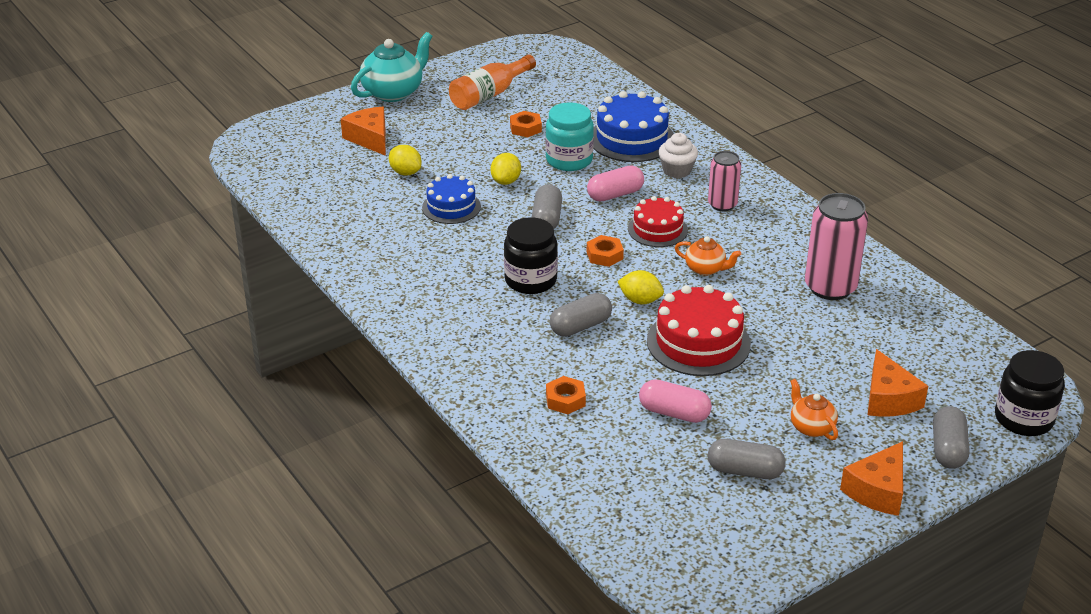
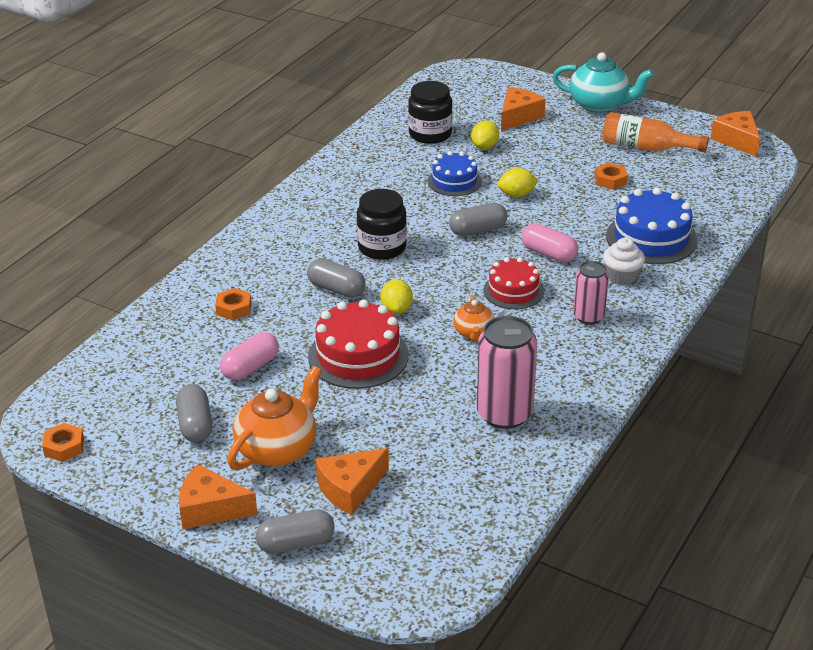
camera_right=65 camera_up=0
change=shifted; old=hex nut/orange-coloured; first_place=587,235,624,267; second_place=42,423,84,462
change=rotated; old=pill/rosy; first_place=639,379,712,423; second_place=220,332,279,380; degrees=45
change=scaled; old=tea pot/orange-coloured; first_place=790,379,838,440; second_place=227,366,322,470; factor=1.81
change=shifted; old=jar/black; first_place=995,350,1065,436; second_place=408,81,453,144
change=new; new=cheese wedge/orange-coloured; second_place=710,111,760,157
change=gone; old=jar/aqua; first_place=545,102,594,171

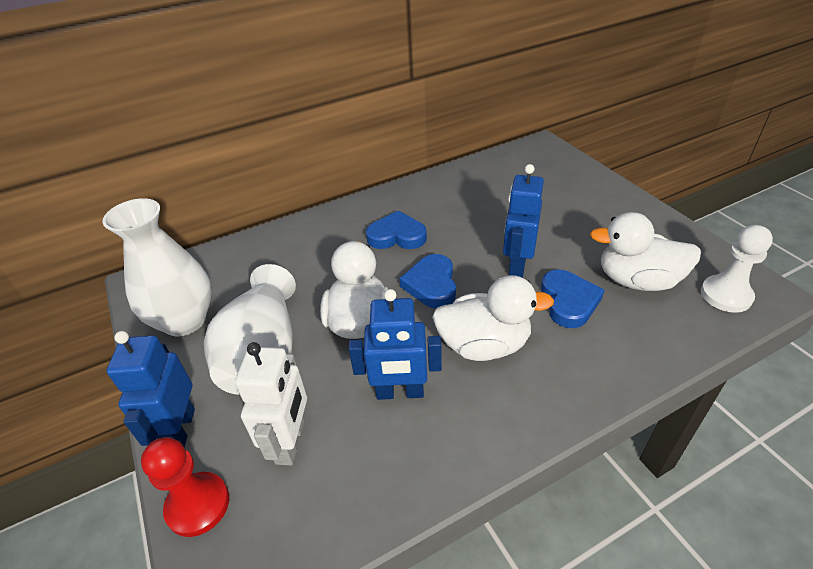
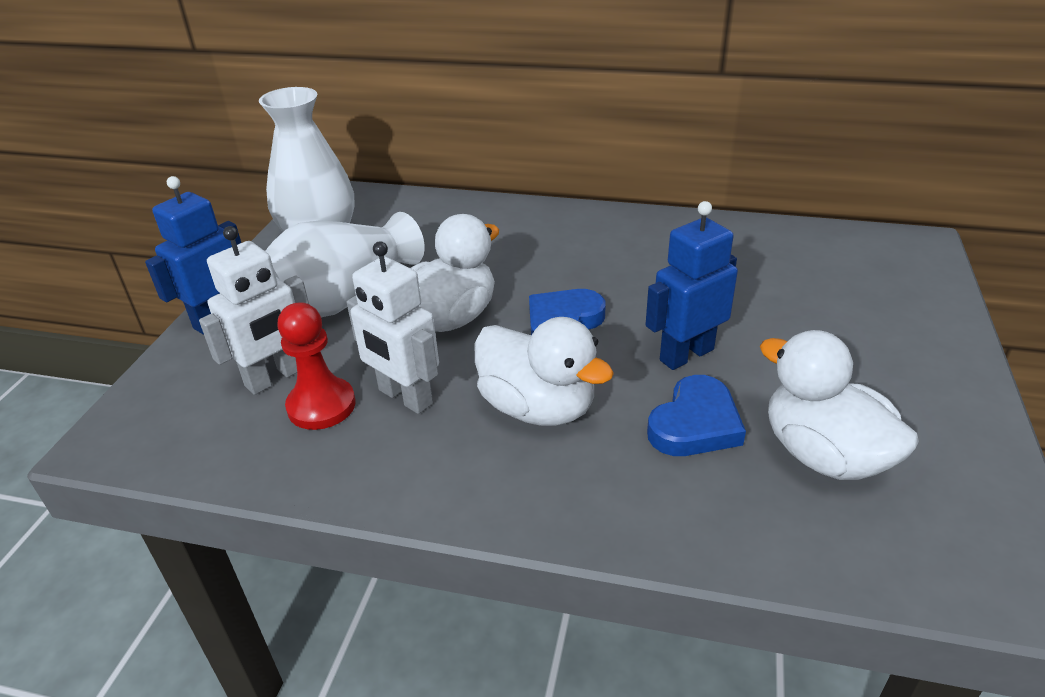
camera_right=40 camera_up=-5
change=shifted; old=pawn/crimson; first_place=141,437,229,537; second_place=277,302,356,430
change=repainted; old=toy robot/blue; new=toy robot/pure white; first_place=349,289,442,400; second_place=347,241,439,414
change=gone; old=heart shape/blue; first_place=366,210,427,249
change=gone; old=pawn/pure white; first_place=701,225,773,313

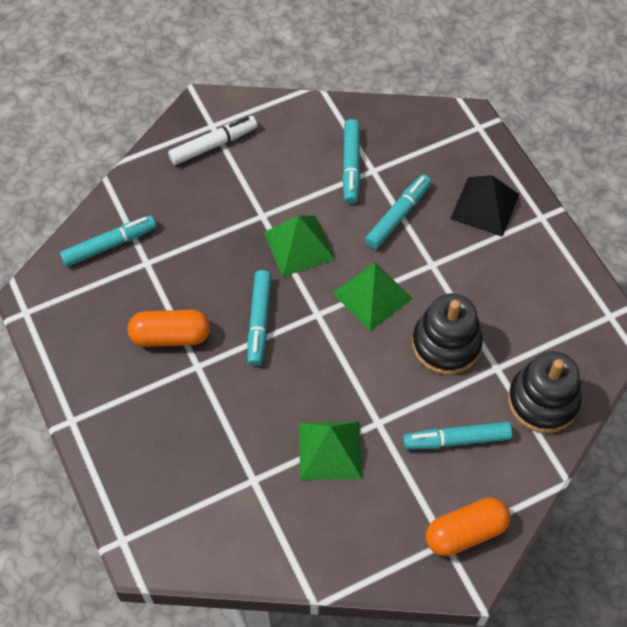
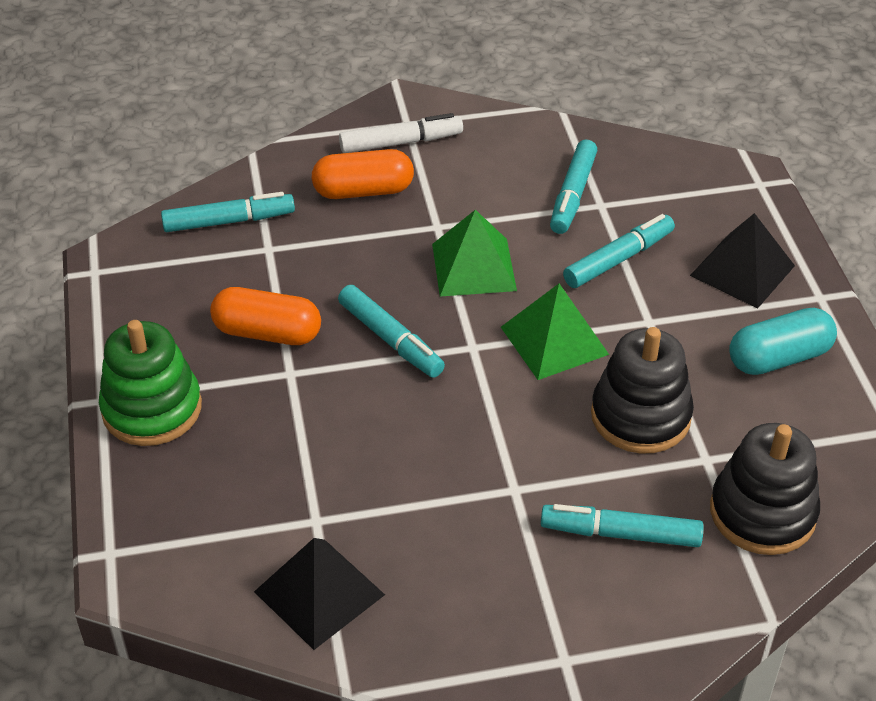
camera_right=15 camera_up=-15
change=new; new=stacking toy/green; second_place=99,320,202,446
change=new; new=pyramid/black; second_place=254,538,385,650
change=shifted; old=pill/orange-coloured; first_place=426,497,510,556; second_place=312,149,414,199
change=rotated; old=marker/aqua; first_place=247,270,272,366; second_place=338,285,445,378; degrees=-60
change=new; new=pill/aqua; second_place=729,308,837,375
change=gone; old=pyramid/green; first_place=299,422,362,480

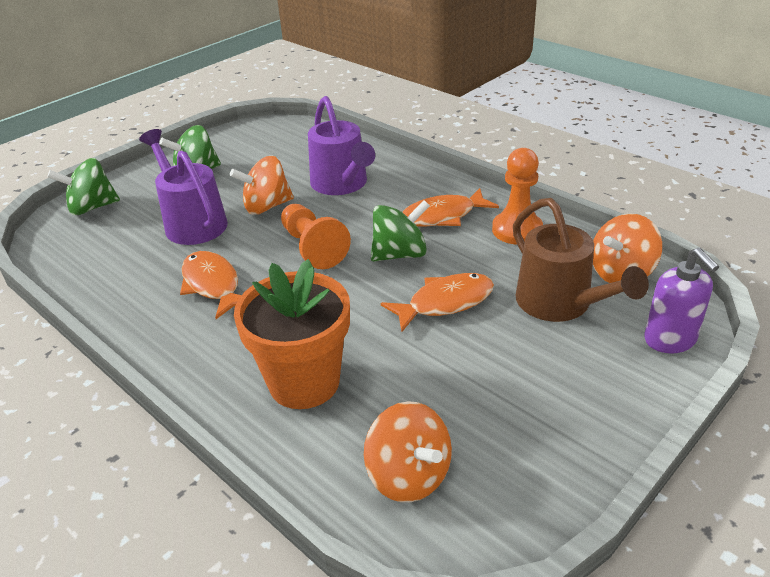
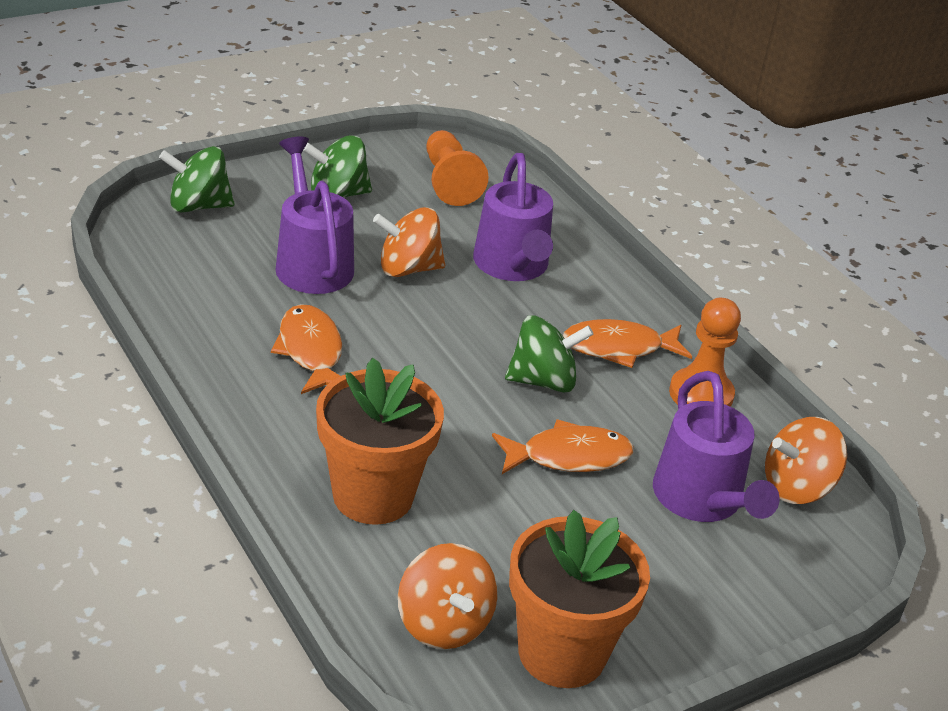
camera_right=10 camera_up=0
change=shifted; old=pawn/orange-coloured; first_place=281,204,351,269; second_place=426,130,489,206
change=new; new=potted plant/orange-coloured; second_place=509,510,650,688
change=repainted; old=watering can/dark brown; new=watering can/purple; first_place=513,198,649,322; second_place=653,371,780,522
change=gone; old=soap pump/purple; first_place=644,248,719,353

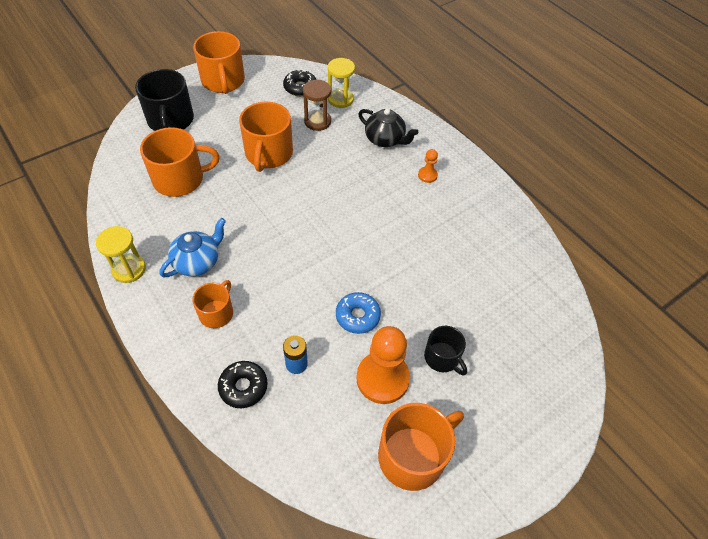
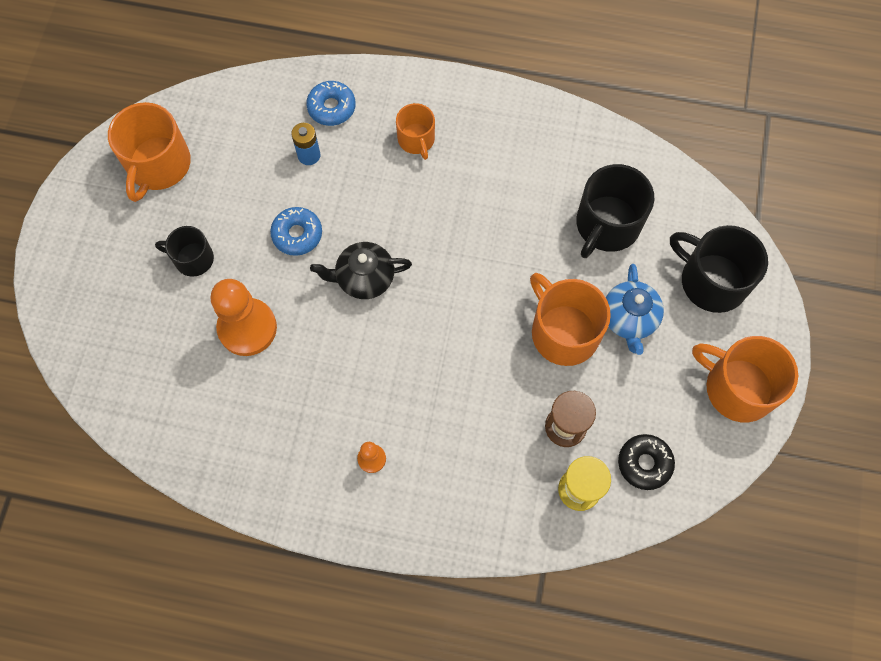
camera_right=140 camera_up=15
change=shifted; old=pawn/orange-coloured; first_place=356,326,410,404; second_place=211,279,277,356
change=repainted; old=donut/black; new=donut/blue; first_place=218,361,268,408; second_place=306,81,356,126
change=shifted; old=tea pot/black; first_place=358,109,418,147; second_place=310,242,412,299
change=repainted; old=coffee mug/orange-coloured; new=coffee mug/black; first_place=140,127,220,197; second_place=576,164,654,258
change=shifted; old=tea pot/blue; first_place=160,218,226,277; second_place=606,264,664,355
change=gone; old=hourglass/golden; first_place=96,226,146,283

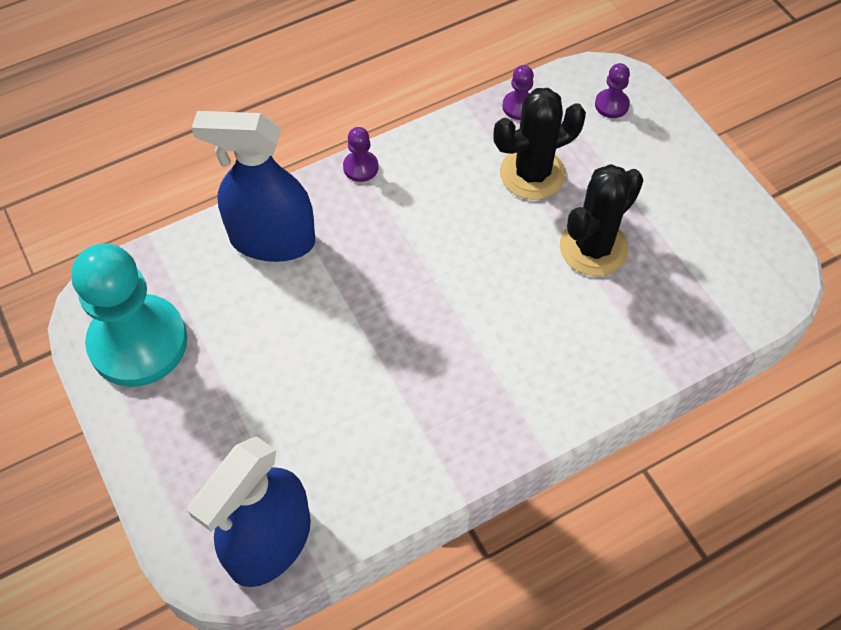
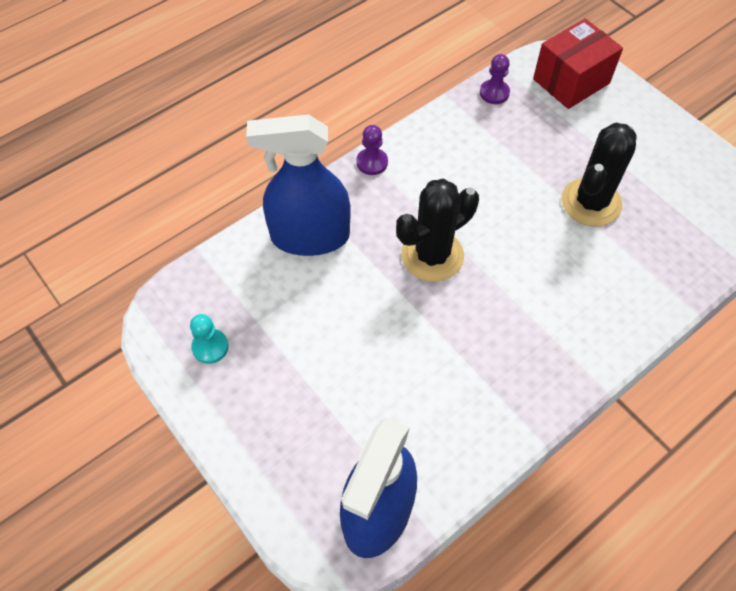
camera_right=-10 camera_up=0
change=scaled; old=pawn/aqua; first_place=71,243,187,387; second_place=190,314,229,364; factor=0.4
change=shifted; old=saguaro cactus/black; first_place=493,88,586,200; second_place=396,179,479,282
change=swapped; old=pawn/purple; new=package/crimson; first_place=595,63,630,118; second_place=533,19,623,109

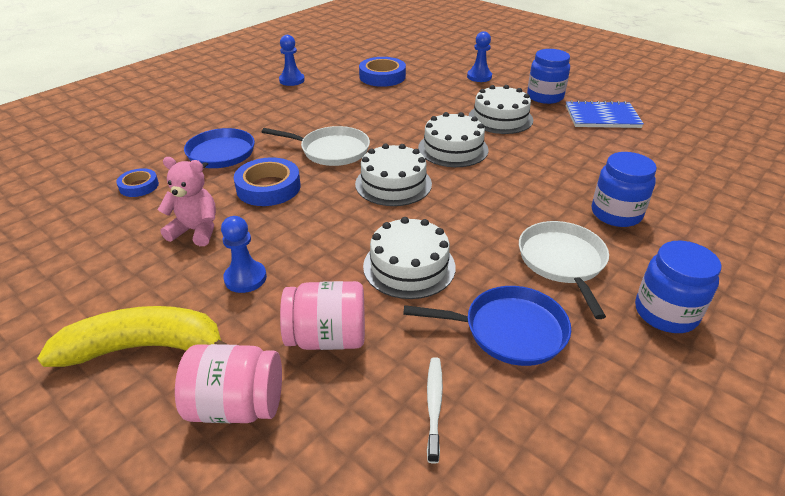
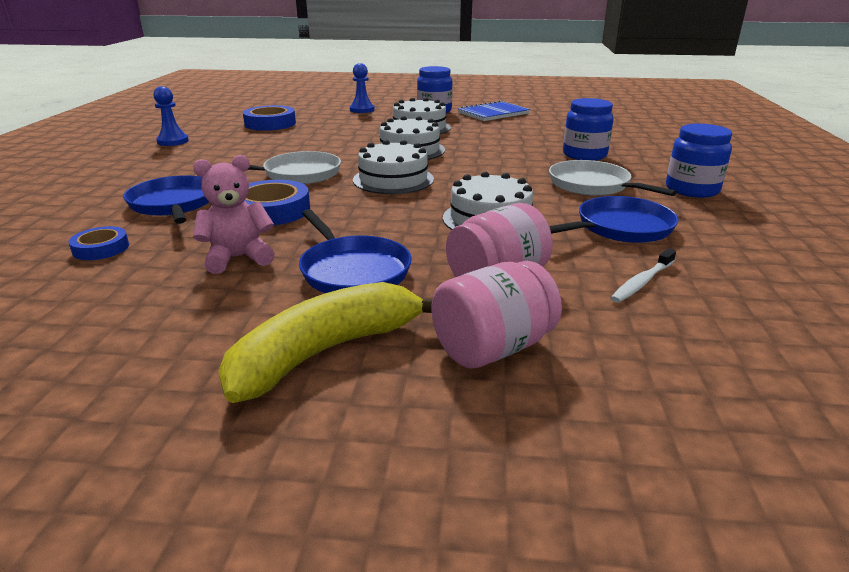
camera_right=-35 camera_up=-10
change=swapped; old=pawn/blue; new=pan/blue; first_place=221,216,267,293; second_place=299,209,412,293
change=rotated; old=tooth brush/pure white; first_place=427,357,443,464; second_place=610,248,676,303; degrees=-105

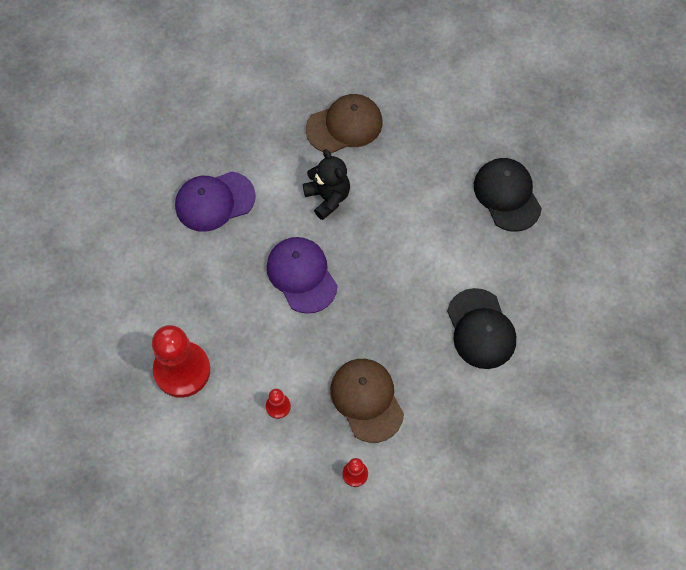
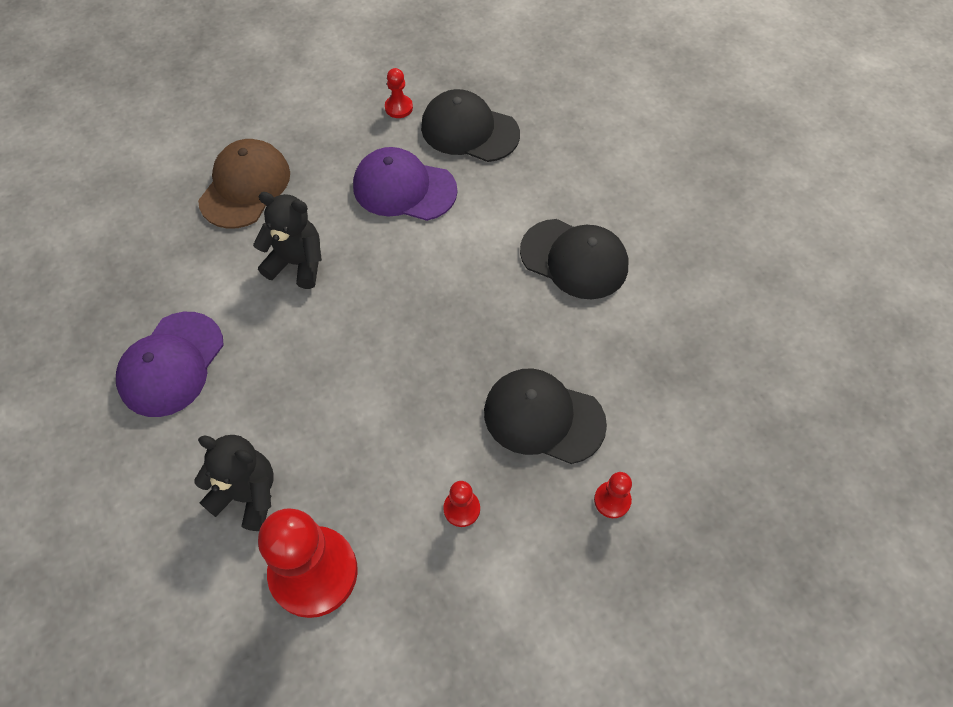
camera_right=-45 camera_up=-5
change=new; new=stuffed bear/black; second_place=194,435,274,531
change=shifted; old=cap/purple; first_place=267,237,338,314; second_place=353,147,458,221
change=new; new=pawn/crimson; second_place=385,68,413,118
change=repainted; old=cap/dark brown; new=cap/black; first_place=330,359,404,443; second_place=484,368,607,464

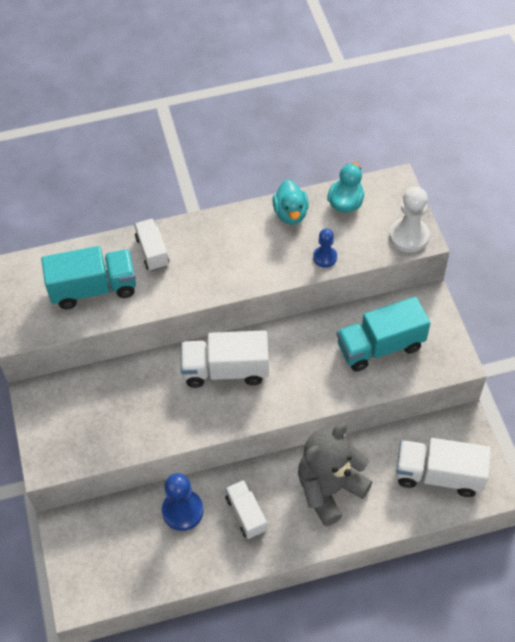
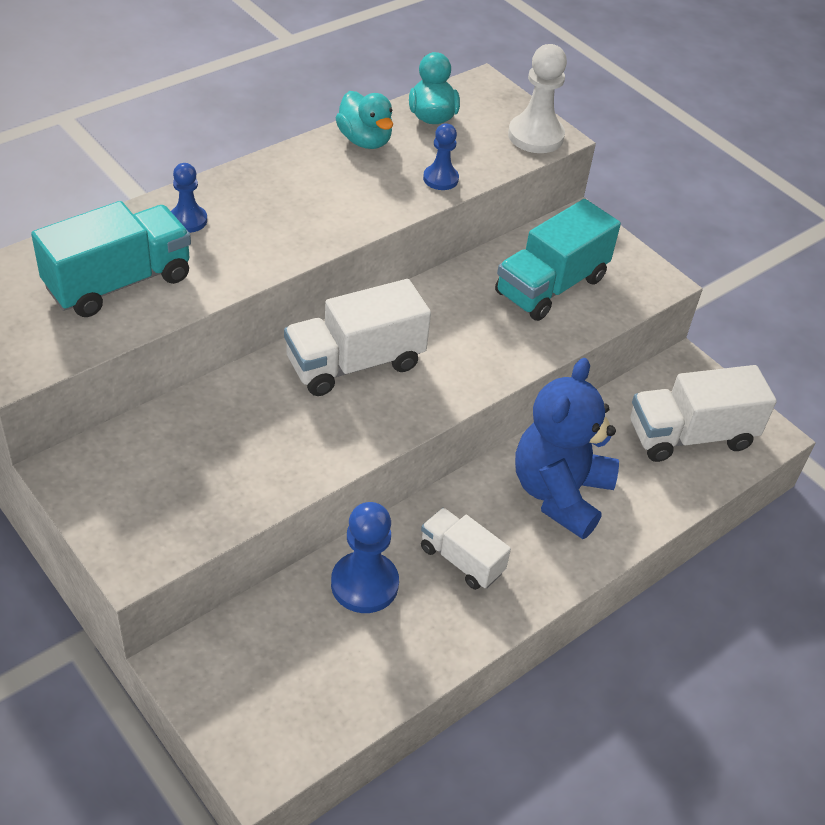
camera_right=-30 camera_up=-10
change=swapped; old=toy truck/pure white; new=pawn/blue; first_place=134,219,169,271; second_place=171,163,207,233
change=repainted; old=stuffed bear/gray; new=stuffed bear/blue; first_place=298,423,373,526; second_place=515,358,619,539

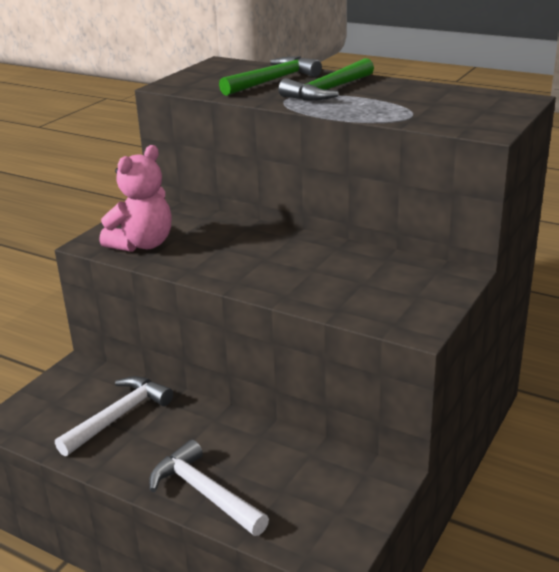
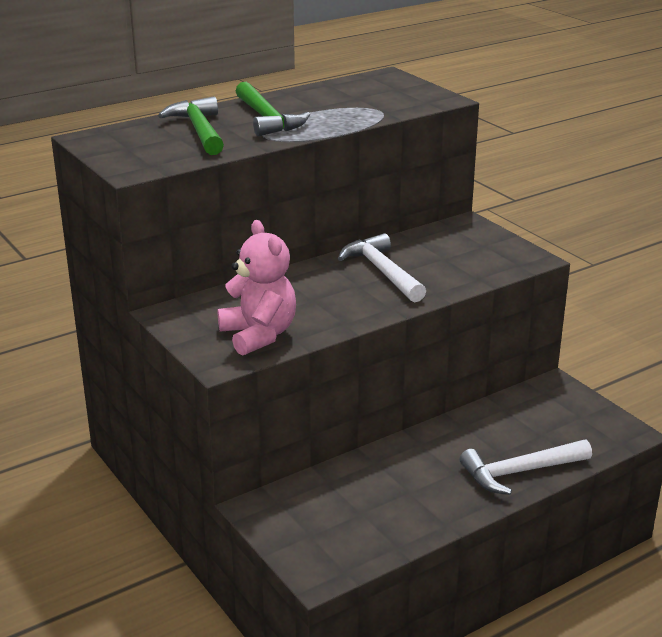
camera_right=-65 camera_up=0
change=shifted; old=claw hammer/pure white; first_place=55,376,173,456; second_place=338,233,426,302

